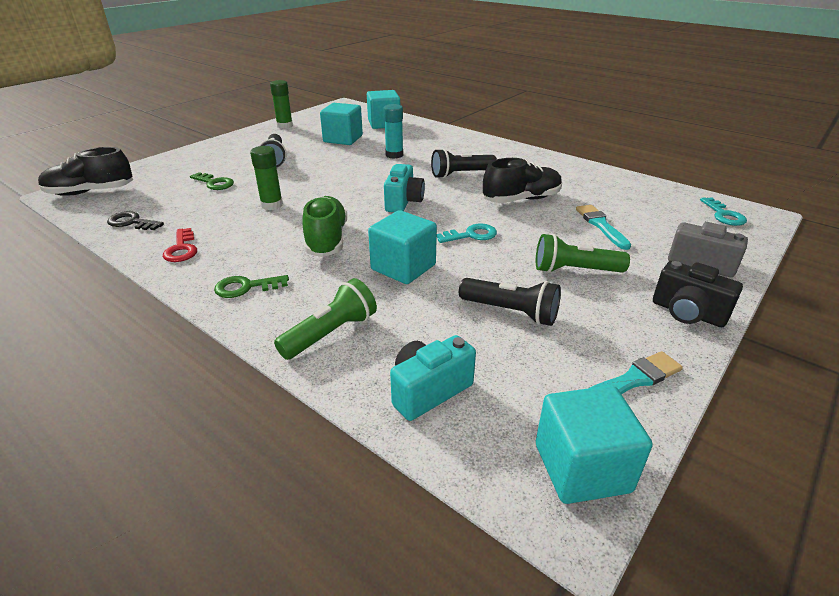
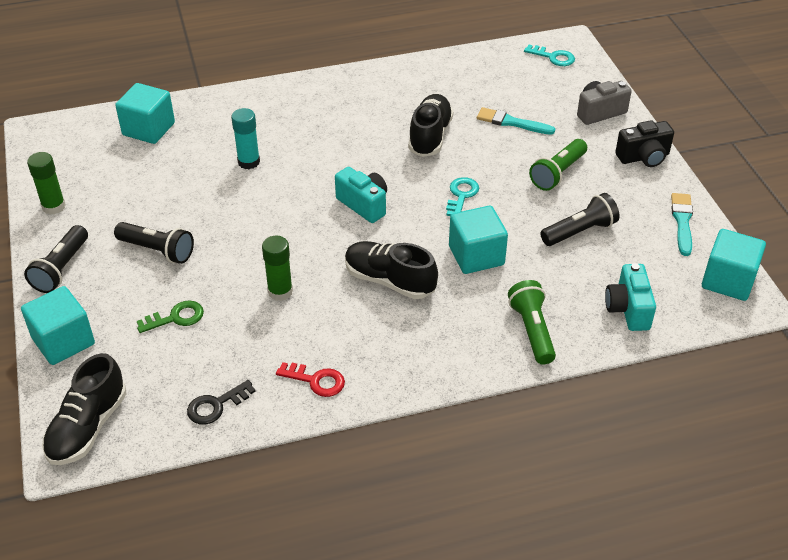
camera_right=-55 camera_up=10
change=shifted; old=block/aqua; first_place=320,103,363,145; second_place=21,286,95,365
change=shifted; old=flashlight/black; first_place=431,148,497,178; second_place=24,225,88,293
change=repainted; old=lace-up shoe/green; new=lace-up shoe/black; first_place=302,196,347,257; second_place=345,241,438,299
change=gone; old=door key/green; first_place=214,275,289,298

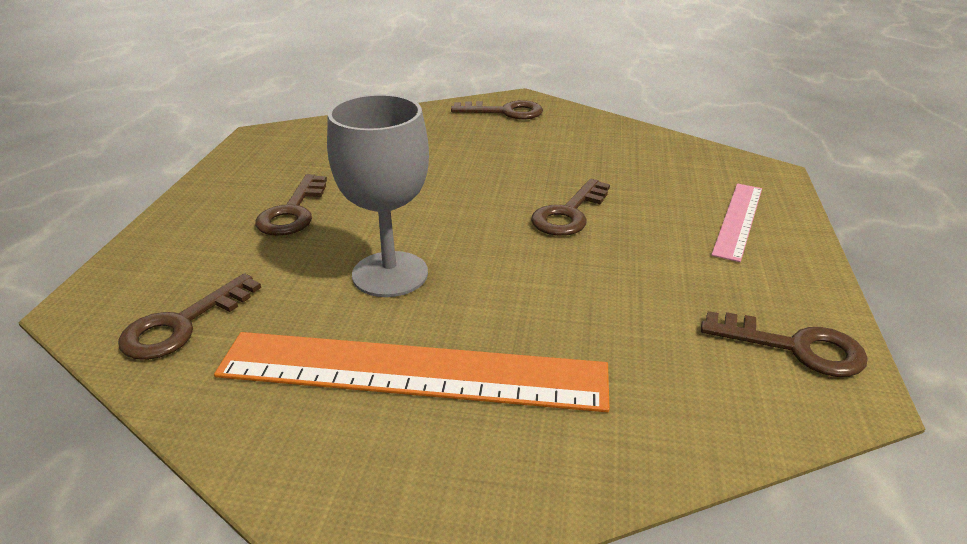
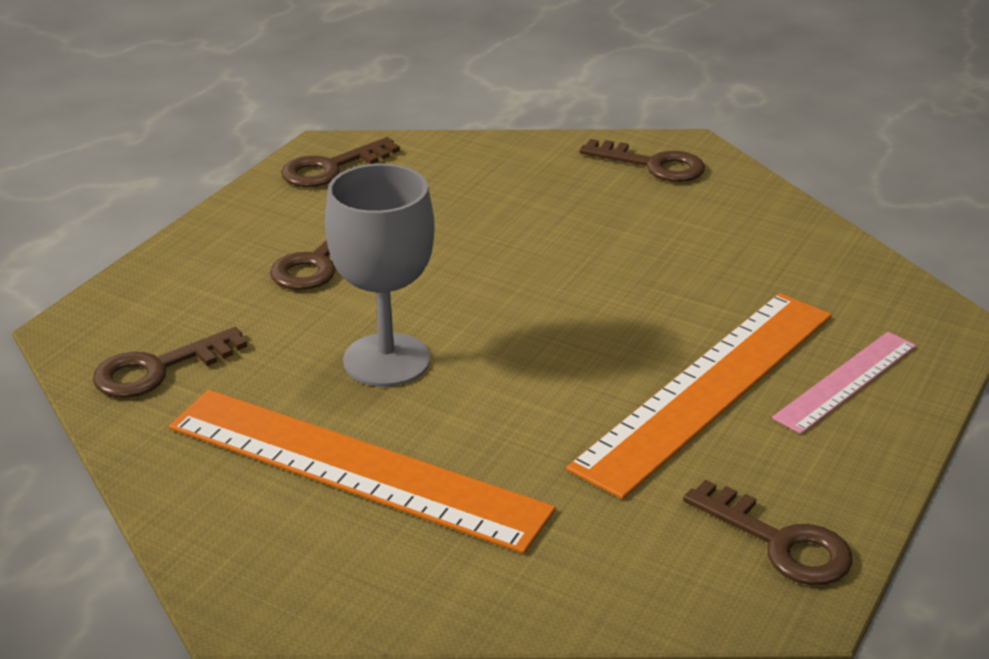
camera_right=20 camera_up=0
change=shifted; old=door key/dark brown; first_place=531,179,610,236; second_place=281,137,400,187
change=new; new=measuring stick/orange-coloured; second_place=566,293,832,499

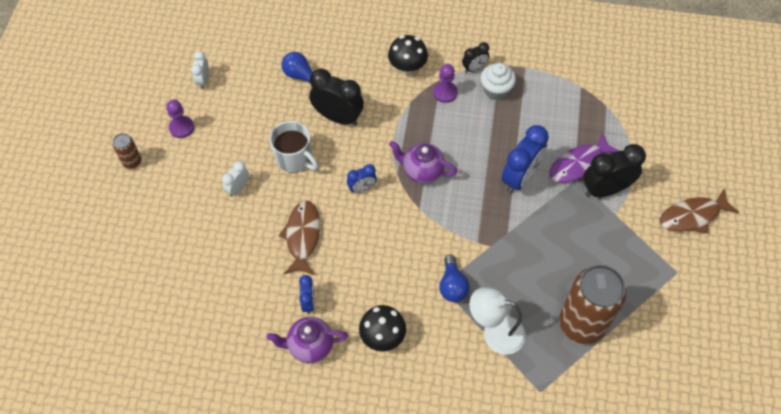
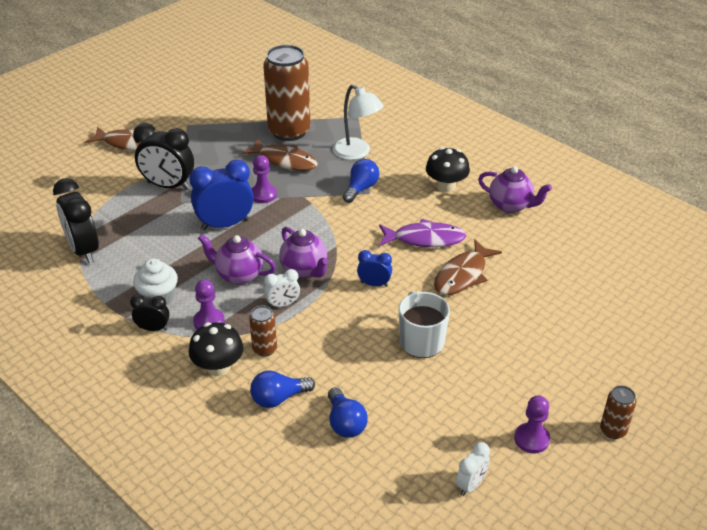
camera_right=-145 camera_up=-20
change=shifted; old=clock/black; first_place=309,68,364,126; second_place=53,178,99,263
change=new; new=tea pot/purple; second_place=198,234,276,285
change=new; new=fish/dark brown; second_place=242,139,318,171
change=new; new=soda can/dark brown; second_place=249,306,277,357
change=new; new=bulb/blue; second_place=250,371,315,408
change=new; new=pawn/purple; second_place=252,155,277,203
change=shifted; old=clock/pure white; first_place=222,161,249,197; second_place=264,269,300,308
change=shifted; old=fish/purple; first_place=549,132,619,183; second_place=379,219,466,247
change=gone; old=clock/blue; first_place=299,275,314,314

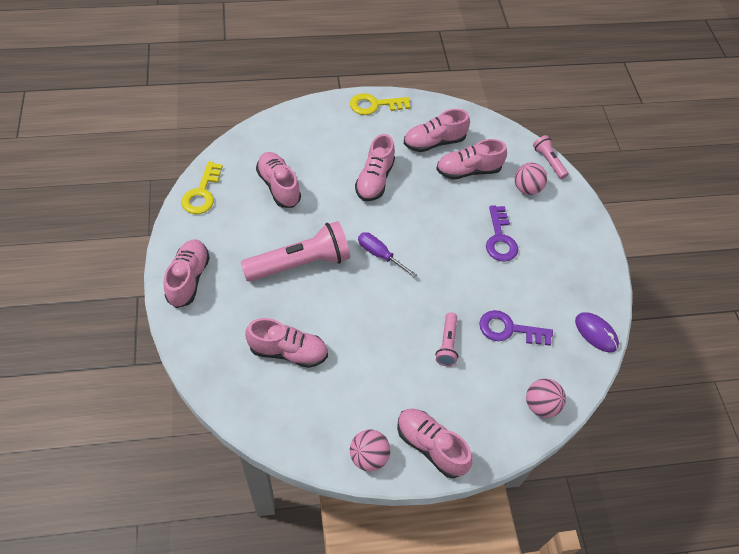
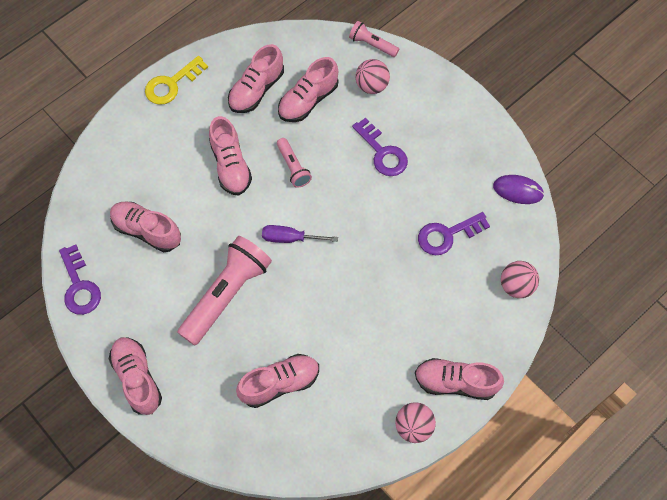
camera_right=-30 camera_up=10
change=repainted; old=door key/golden; new=door key/purple; first_place=181,161,223,214; second_place=59,244,101,315
change=shifted; old=flashlight/rosy; first_place=435,312,458,366; second_place=277,138,312,188

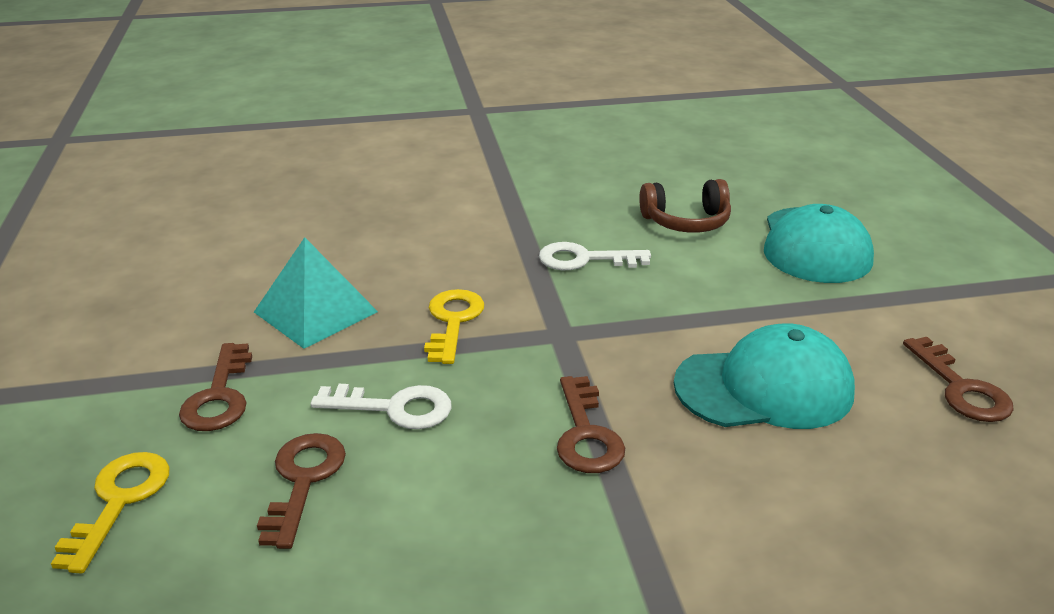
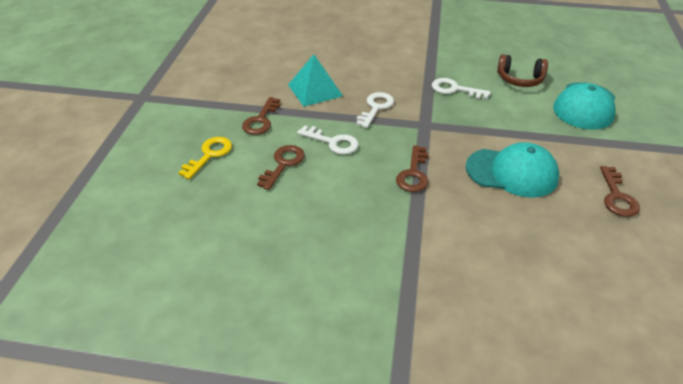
camera_right=20 camera_up=10
change=repainted; old=door key/golden; new=door key/pure white; first_place=424,289,484,364; second_place=356,92,394,128

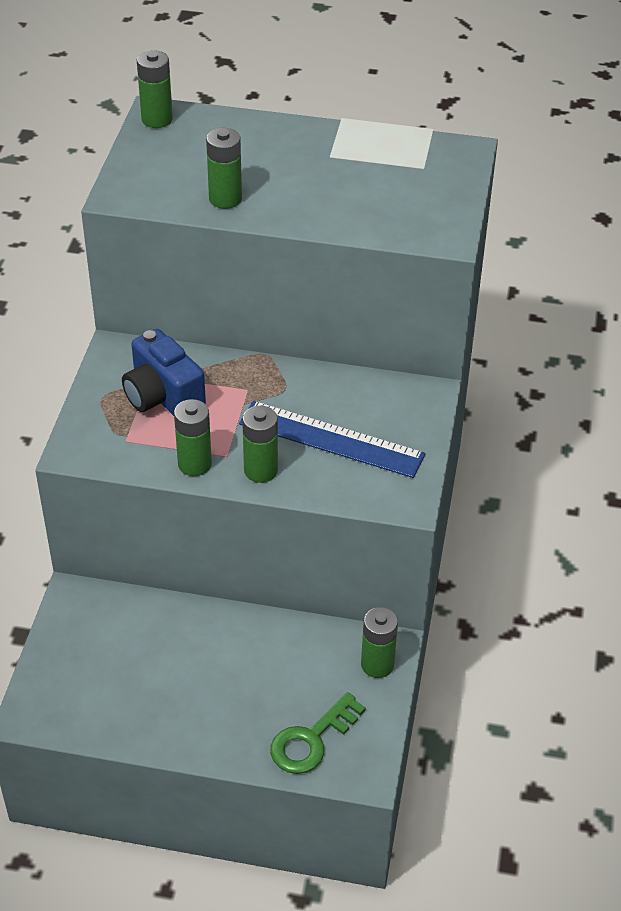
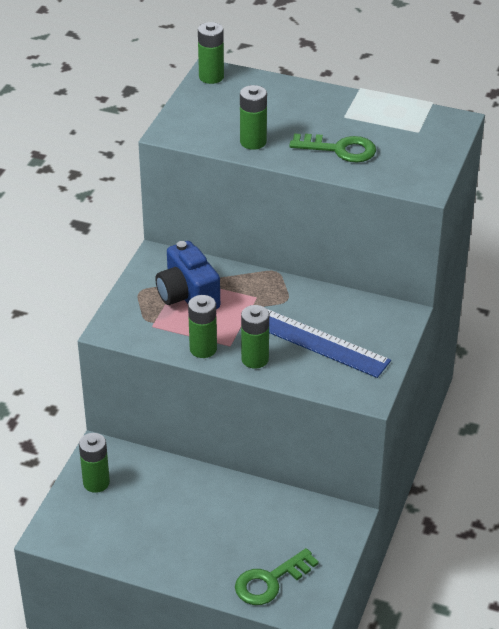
camera_right=10 camera_up=-5
change=shifted; old=battery/green; first_place=361,607,398,678; second_place=79,433,110,493
change=new; new=door key/green; second_place=289,133,376,162

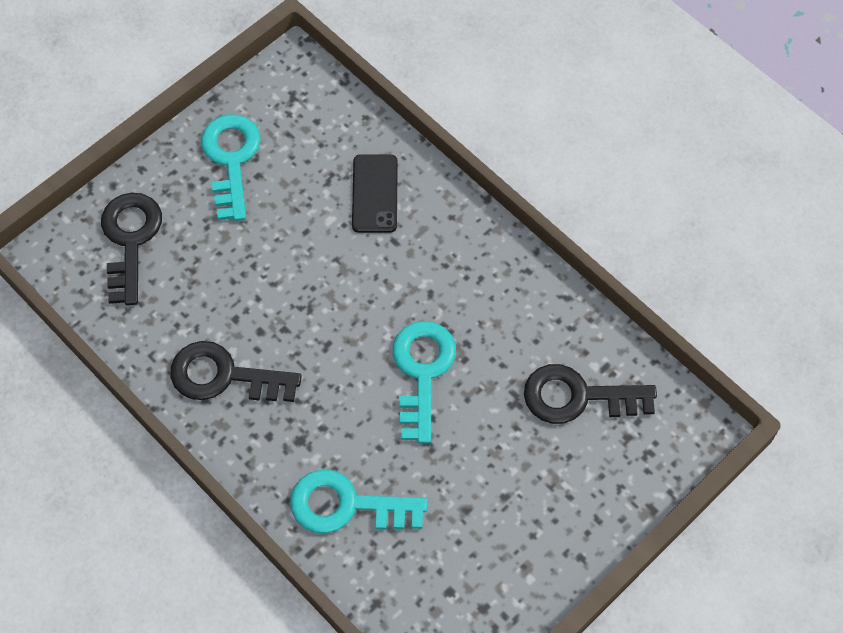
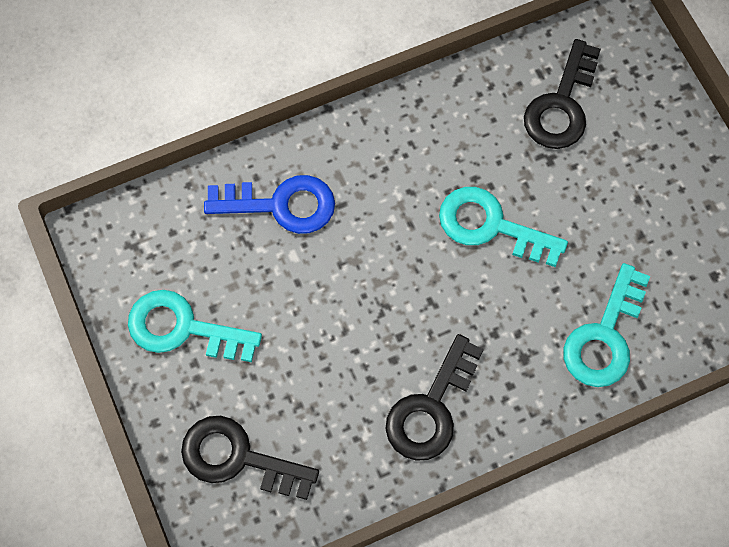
camera_right=-70 camera_up=5
change=swapped; old=phone/black; new=door key/blue; first_place=352,154,398,233; second_place=204,175,335,234

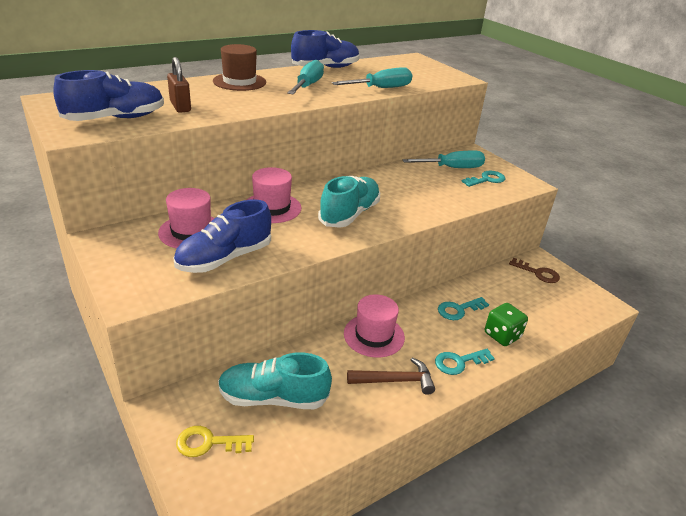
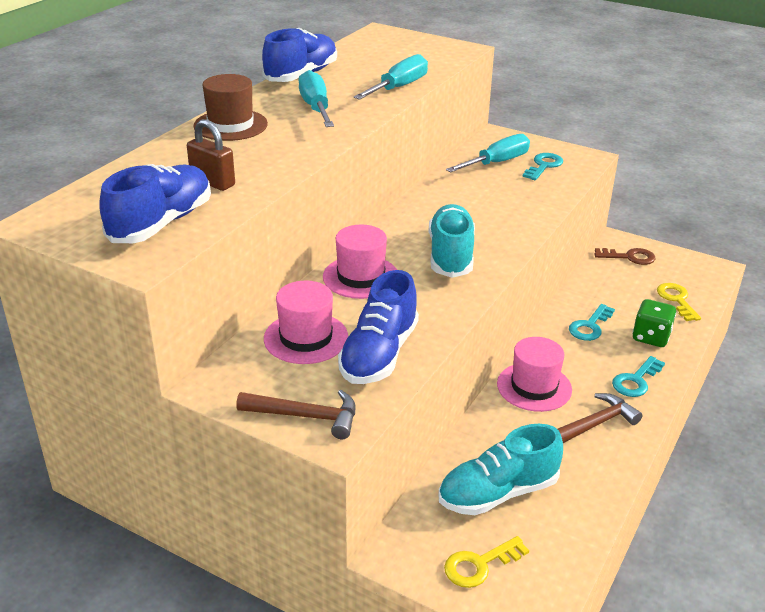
camera_right=-25 camera_up=0
change=new; new=claw hammer/dark brown; second_place=236,390,355,439
change=new; new=door key/golden; second_place=657,283,701,321

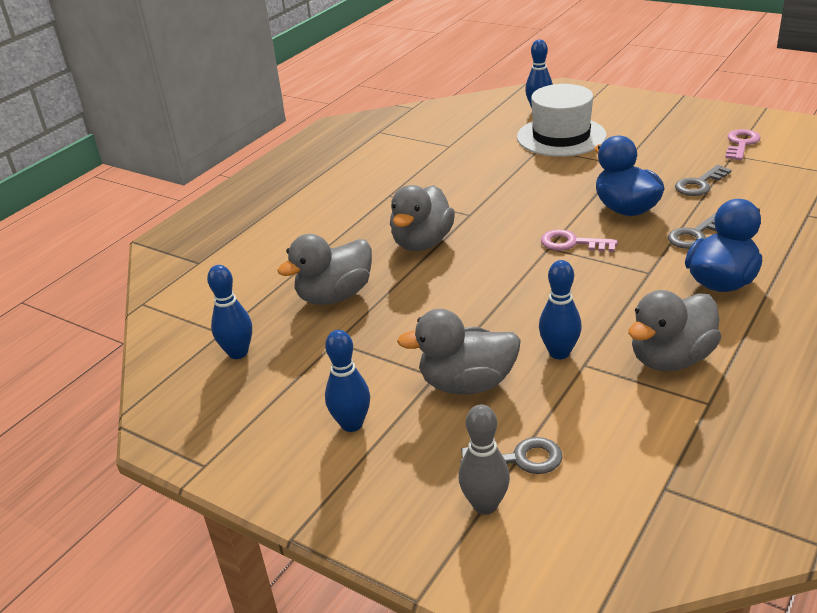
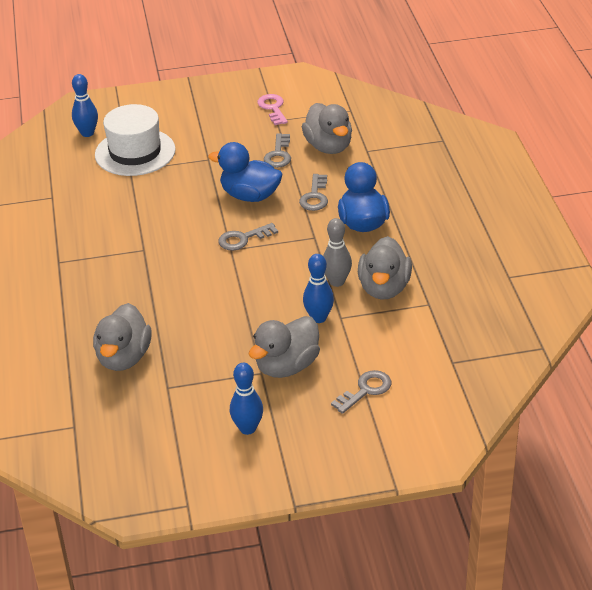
camera_right=-45 camera_up=5
change=repainted; old=door key/rosy; new=door key/gray; first_place=541,229,618,252; second_place=218,223,278,250
change=shifted; old=duck/gray; first_place=390,185,455,251; second_place=302,103,352,154
change=shifted; old=tenpin/gray; first_place=459,405,510,515; second_place=323,218,352,287
change=gone; old=tenpin/blue; first_place=207,265,252,359

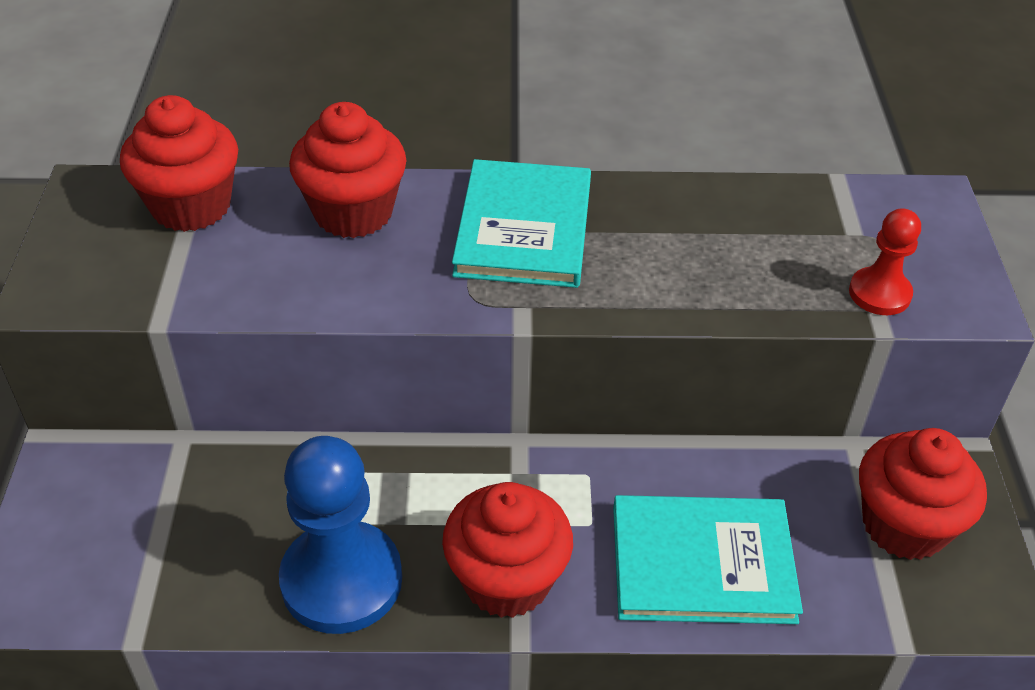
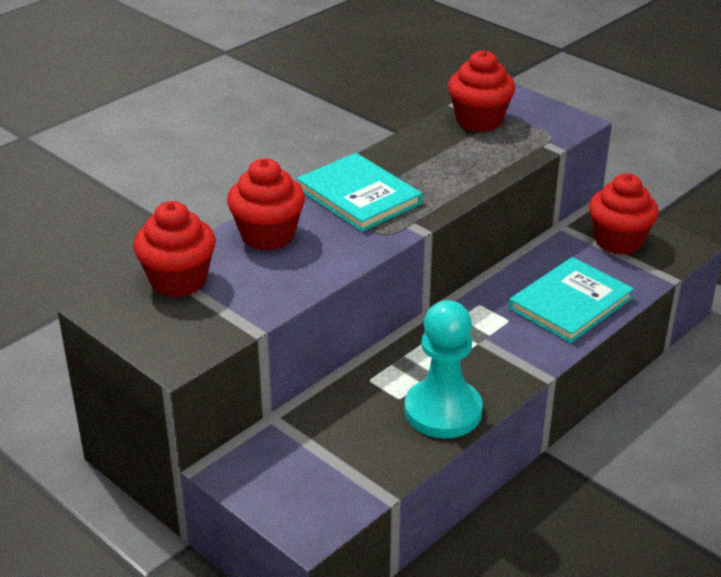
camera_right=-45 camera_up=-10
change=repainted; old=pawn/blue; new=pawn/aqua; first_place=279,436,402,634; second_place=404,300,483,438
change=shifted; old=cupcake/crimson; first_place=442,482,573,618; second_place=448,50,515,132
change=gone; old=pawn/crimson; first_place=849,208,921,315

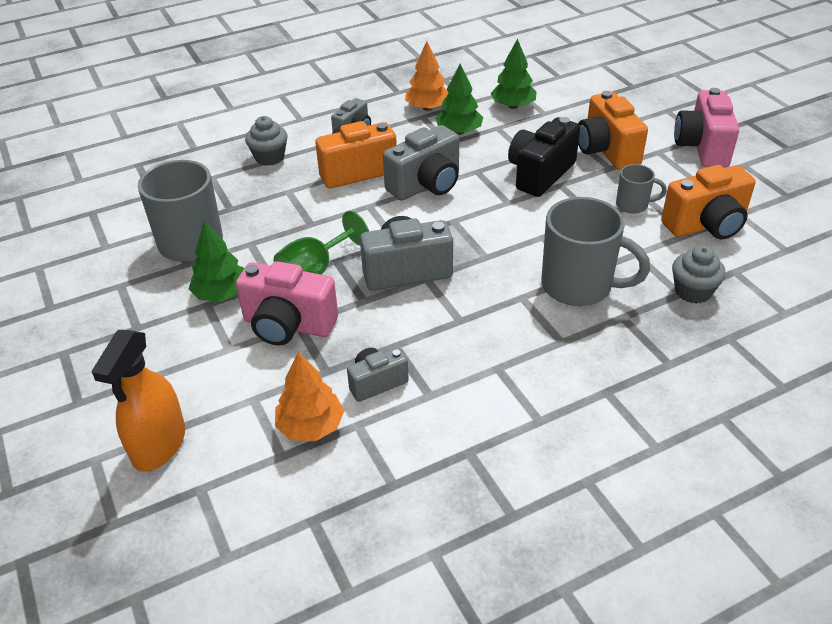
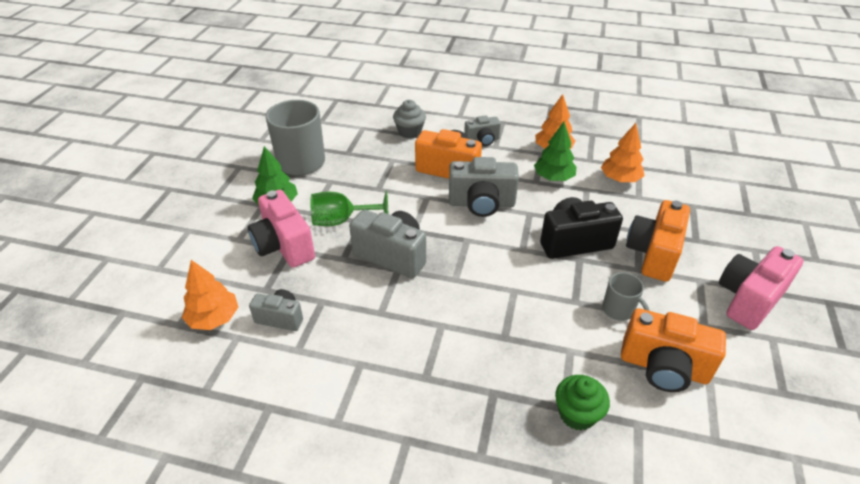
camera_right=40 camera_up=0
change=repainted; old=cupcake/gray; new=cupcake/green; first_place=672,246,726,304; second_place=555,375,610,431
change=repainted; old=tree/green; new=tree/orange-coloured; first_place=491,38,537,109; second_place=601,123,644,182
change=gone; old=spray cleaner/orange-coloured; first_place=92,330,185,472
change=gone; old=coffee mug/gray; first_place=542,197,650,306

